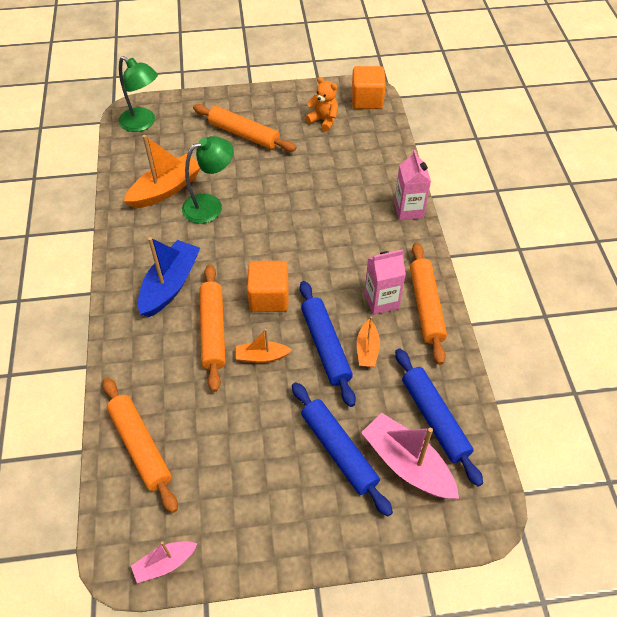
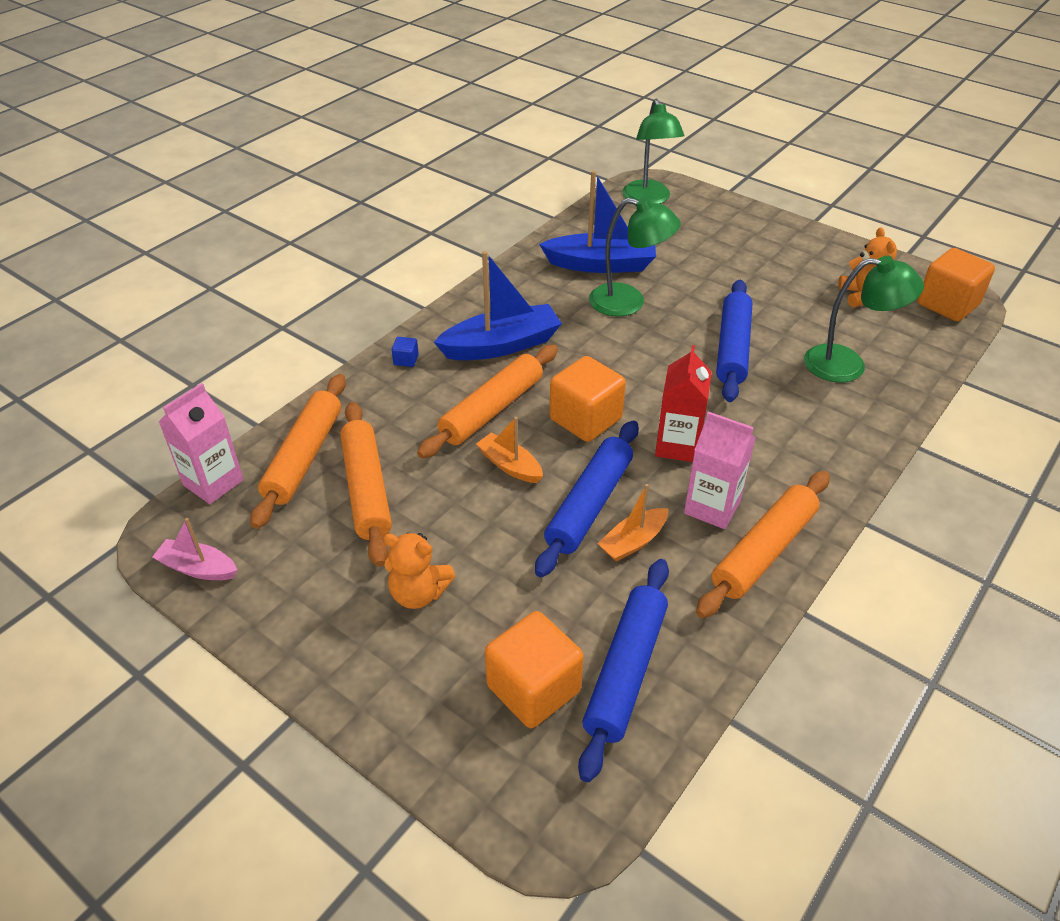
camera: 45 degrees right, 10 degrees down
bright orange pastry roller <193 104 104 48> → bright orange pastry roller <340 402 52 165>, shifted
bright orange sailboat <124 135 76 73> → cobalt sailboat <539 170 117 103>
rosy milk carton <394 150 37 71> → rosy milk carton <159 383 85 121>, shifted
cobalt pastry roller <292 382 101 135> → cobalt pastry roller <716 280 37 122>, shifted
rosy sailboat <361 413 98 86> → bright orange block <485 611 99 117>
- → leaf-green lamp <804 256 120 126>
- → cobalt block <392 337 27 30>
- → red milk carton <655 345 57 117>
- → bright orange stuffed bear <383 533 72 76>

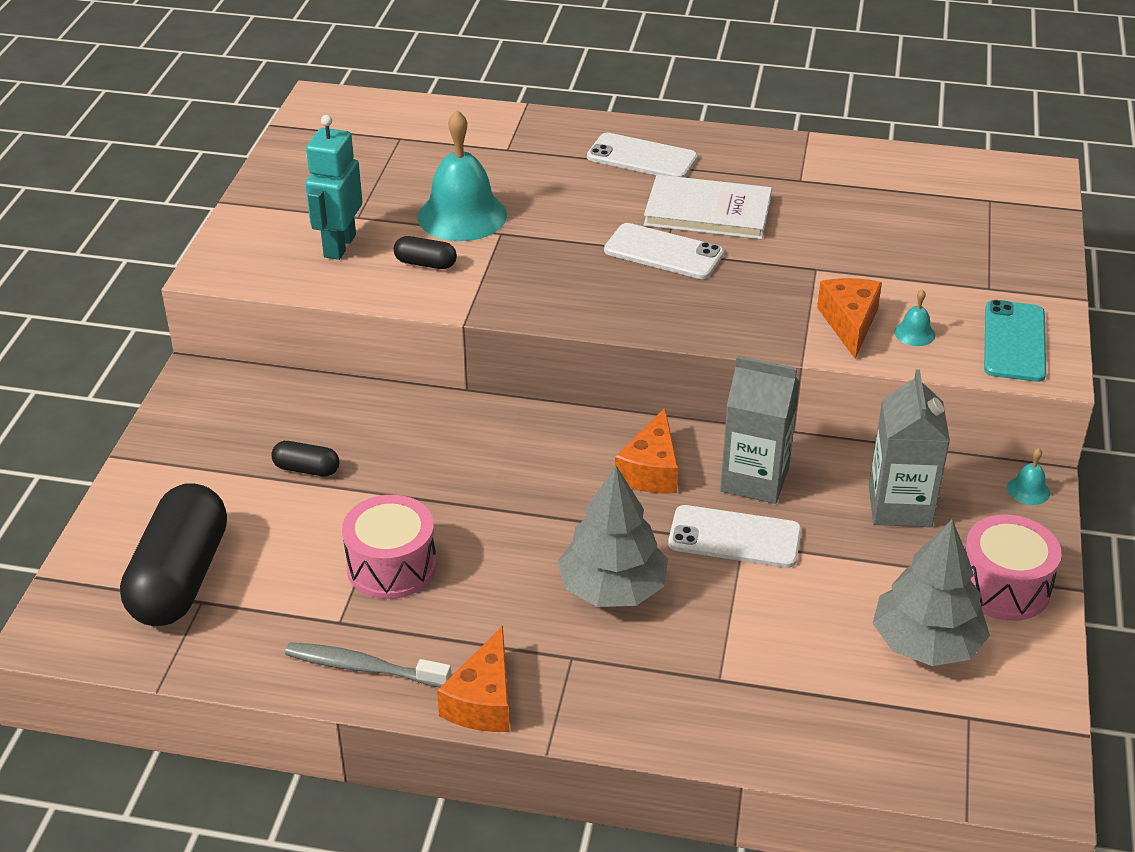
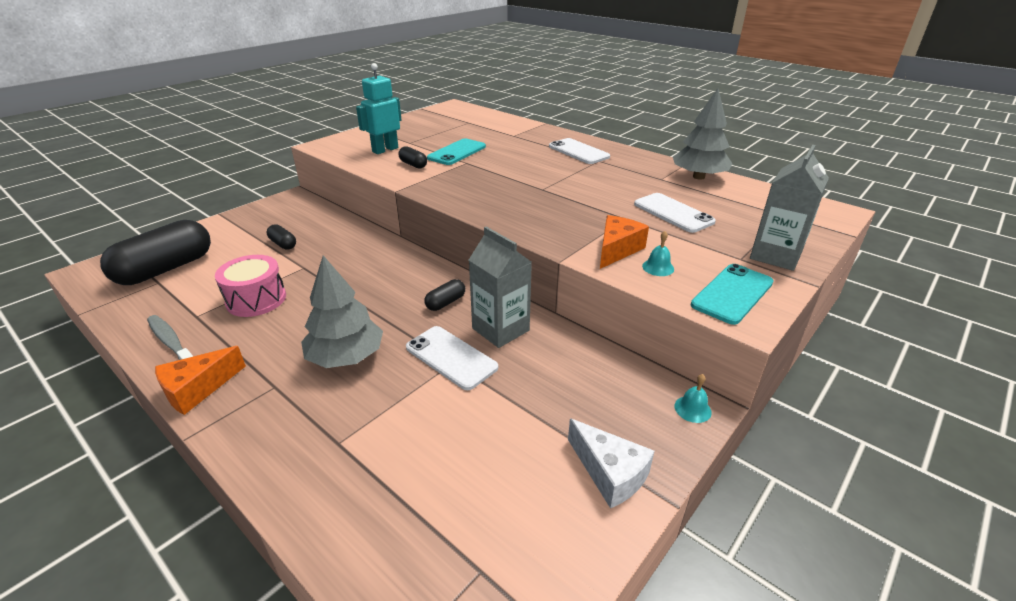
camera: 30 degrees right, 5 degrees down
aqua bell <418 110 89 131> → aqua phone <427 138 59 27>
white book <644 175 128 64> → -
white phone <604 223 120 56> → white phone <634 193 82 40>, shifted
ash-grey milk carton <869 369 81 158> → ash-grey milk carton <750 145 79 126>, shifted
bright orange cheese <615 408 63 86> → jet-black pill <424 279 41 32>
rosy drum <965 515 97 106> → white cheese <568 418 86 90>
ash-grey tree <873 519 117 147> → ash-grey tree <673 88 60 92>, shifted

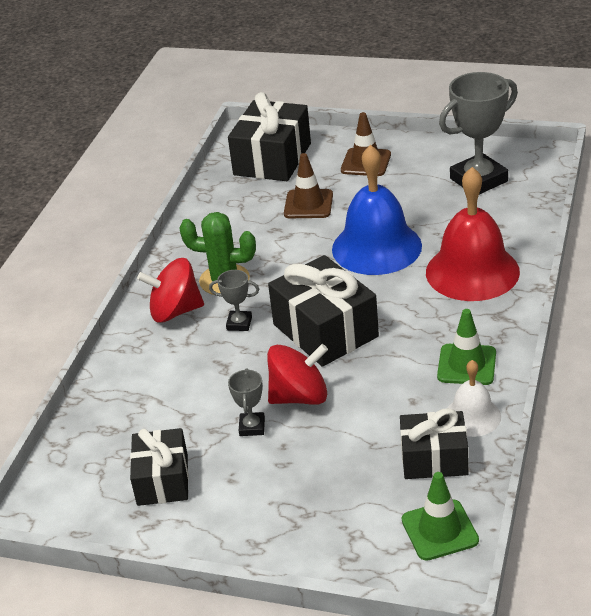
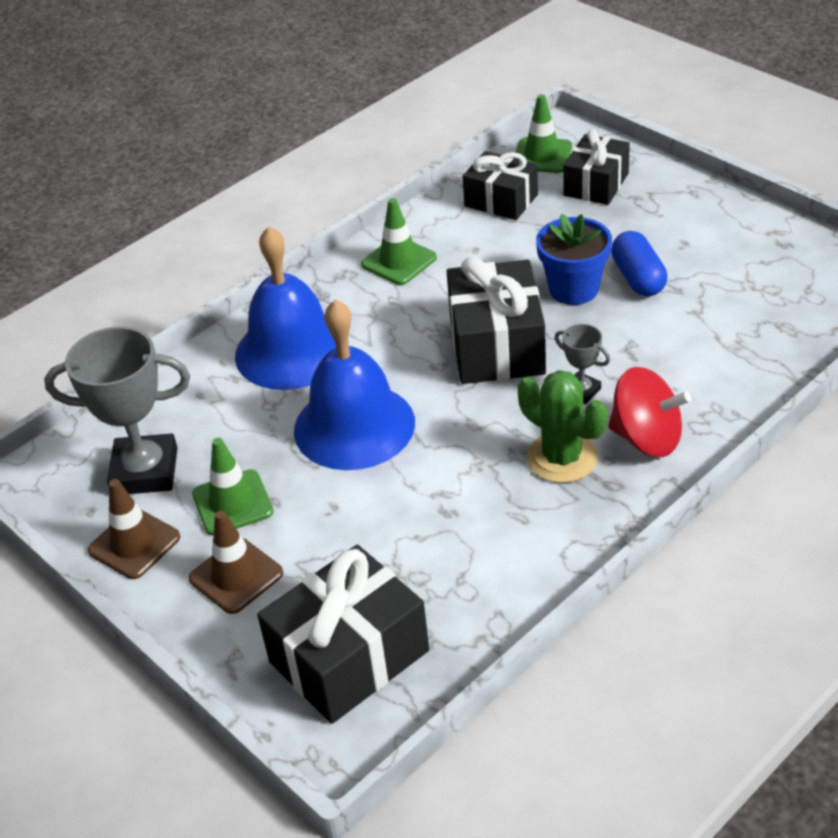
camera: 150 degrees left, 5 degrees up
russet traffic cone <284 153 49 65> → russet traffic cone <88 479 92 100>, shifted
red bell <426 167 94 134> → cobalt bell <235 226 114 164>
red whirligig <267 344 61 61> → cobalt flower pot <536 214 76 91>
white bell <447 360 54 77> → -
ash-grey award cup <228 368 37 68> → cobalt pill <611 231 57 66>
jet-black wrapped gift <130 428 59 78> → jet-black wrapped gift <563 129 67 76>, shifted
- → leaf-green traffic cone <192 438 82 98>

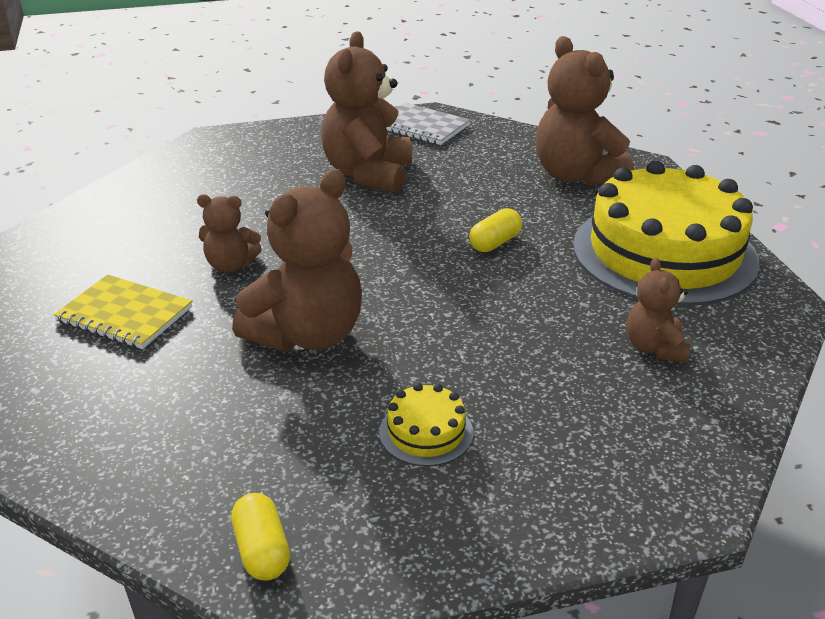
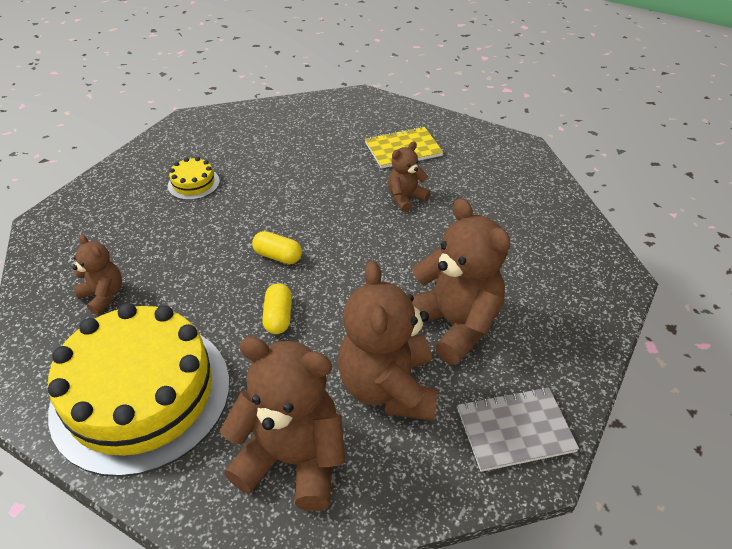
camera: 135 degrees right, 10 degrees up
russet stuffed bear <232 169 130 183> → russet stuffed bear <338 261 101 160>, shifted
bright yellow pill <231 493 59 87> → bright yellow pill <252 231 50 33>, shifted

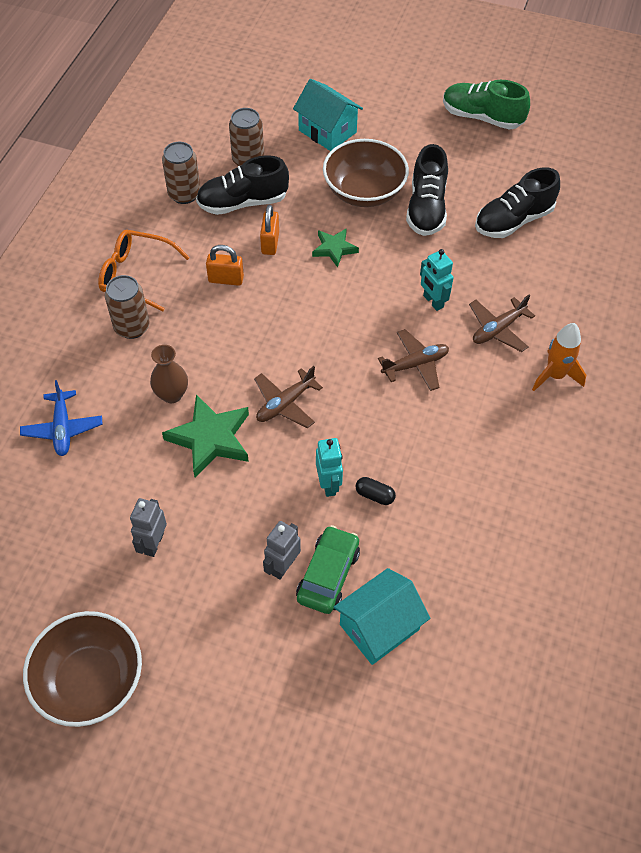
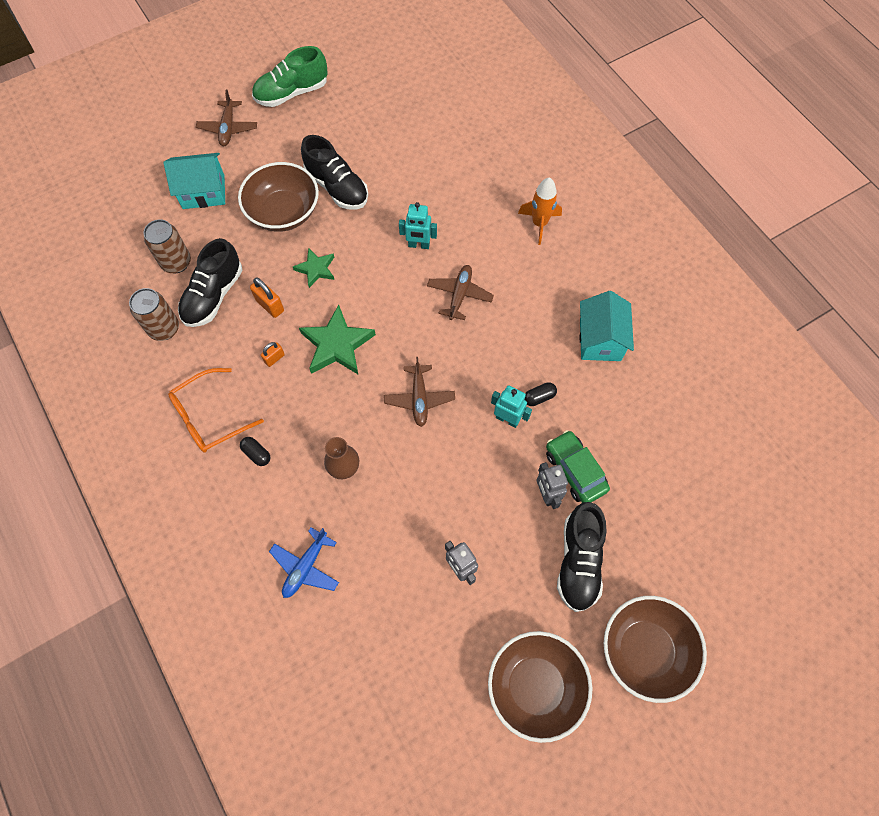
camera: 50 degrees left, 10 degrees up
jet-black sneaker <475 167 85 71> → jet-black sneaker <557 502 50 110>, shifted
bright orange small lock <206 245 38 41> → bright orange small lock <261 342 24 25>, x0.64
russet soda can <105 275 45 64> → jet-black pill <240 437 30 29>
russet plane <469 295 66 57> → russet plane <196 90 61 56>, shifted
cobalt plane <20 380 83 76> → cobalt plane <269 527 70 71>, 90 degrees clockwise
leaf-green five-pointed star <162 394 87 84> → leaf-green five-pointed star <299 305 77 69>, shifted
aqua cottage <334 568 96 97> → aqua cottage <579 291 55 70>, shifted
- → russet bowl <604 596 103 107>

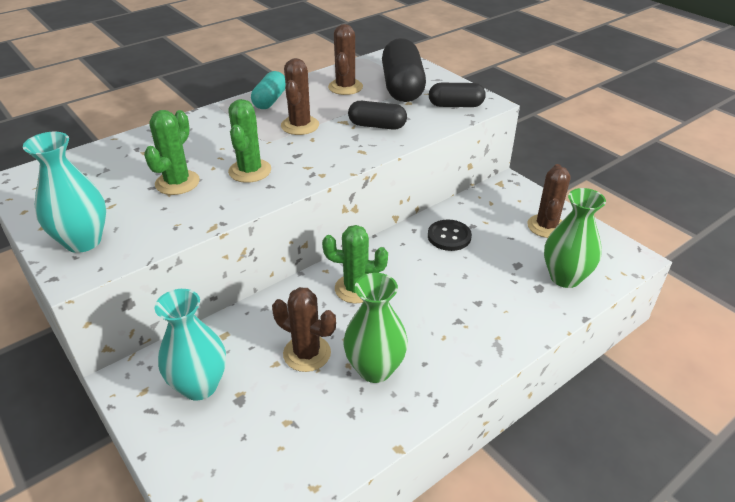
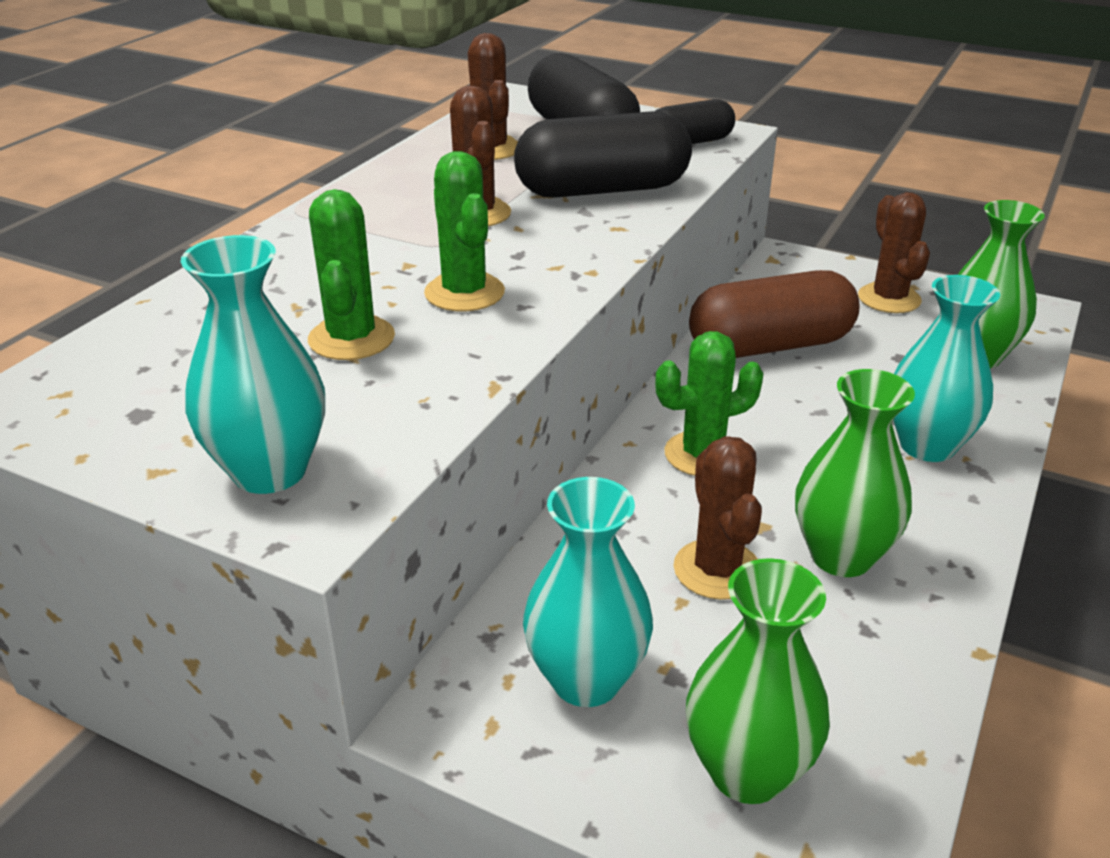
camera: 25 degrees left, 5 degrees down
aqua pill <251 71 35 38> → -
jet-black pill <348 101 59 29> → jet-black pill <514 111 178 87>, x1.71
jet-black shirt button <428 219 44 32> → russet pill <689 270 171 88>
russet cactus <272 287 64 85> → russet cactus <673 436 89 164>, 75 degrees clockwise
- → aqua tall vase <893 275 107 187>
- → leaf-green tall vase <686 558 144 246>

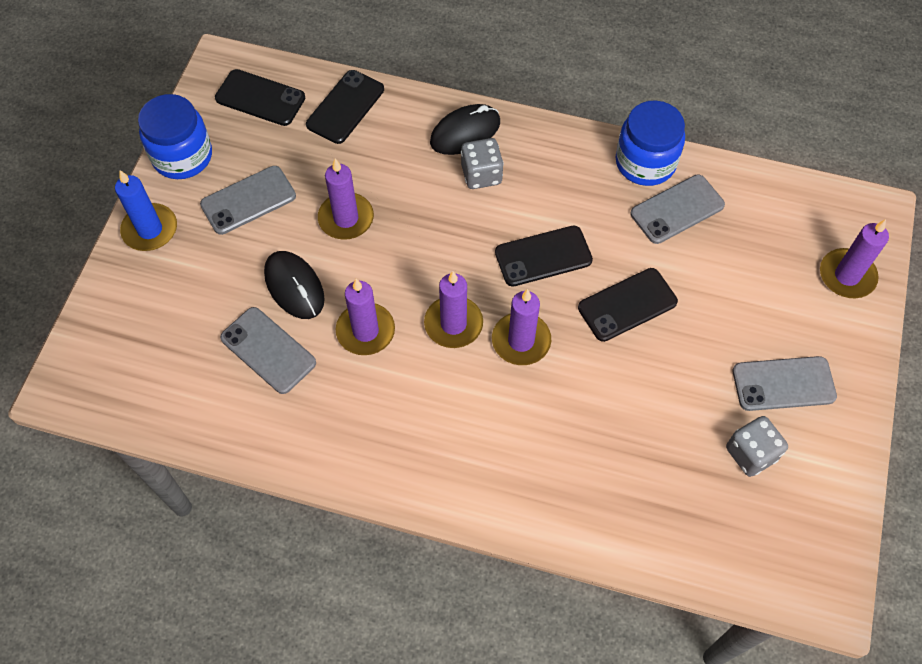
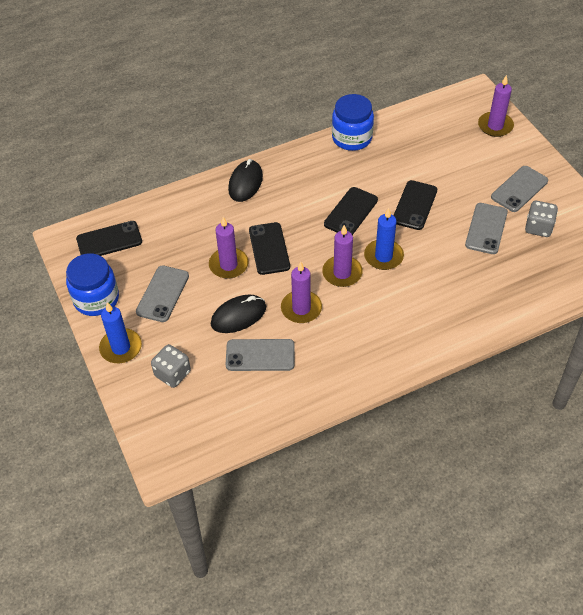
camera: 40 degrees left, 10 degrees down
jet-black phone <306 70 78 74> → jet-black phone <249 222 41 53>, shifted
ash-grey game die <461 138 43 51> → ash-grey game die <151 344 40 44>, shifted
ash-grey phone <631 175 94 69> → ash-grey phone <465 203 43 51>, shifted
jet-black PC mouse <264 251 61 68> → jet-black PC mouse <211 295 55 38>, 45 degrees counterclockwise
purple pillar candle <492 289 59 76> → cobalt pillar candle <364 208 40 62>

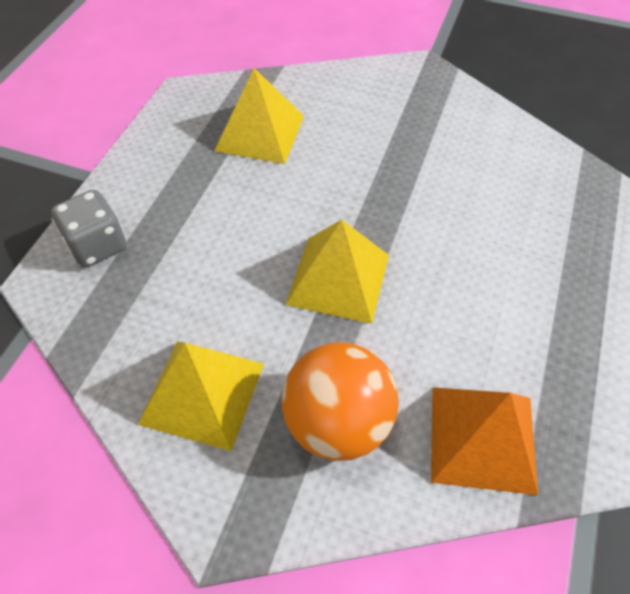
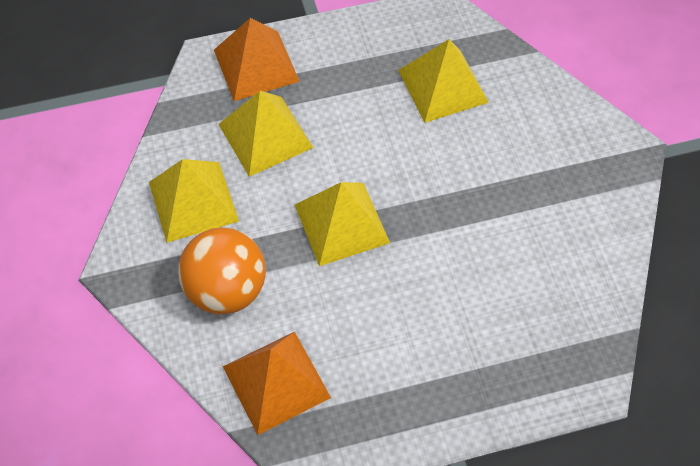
camera: 55 degrees right, 5 degrees up
ash-grey game die <51 190 75 77> → bright orange solid pyramid <214 18 86 83>
- → bright yellow solid pyramid <218 91 96 86>

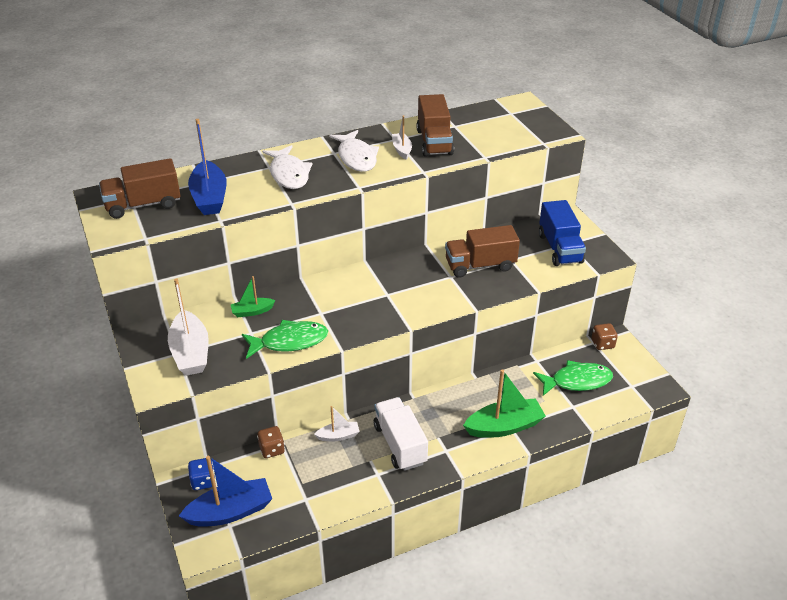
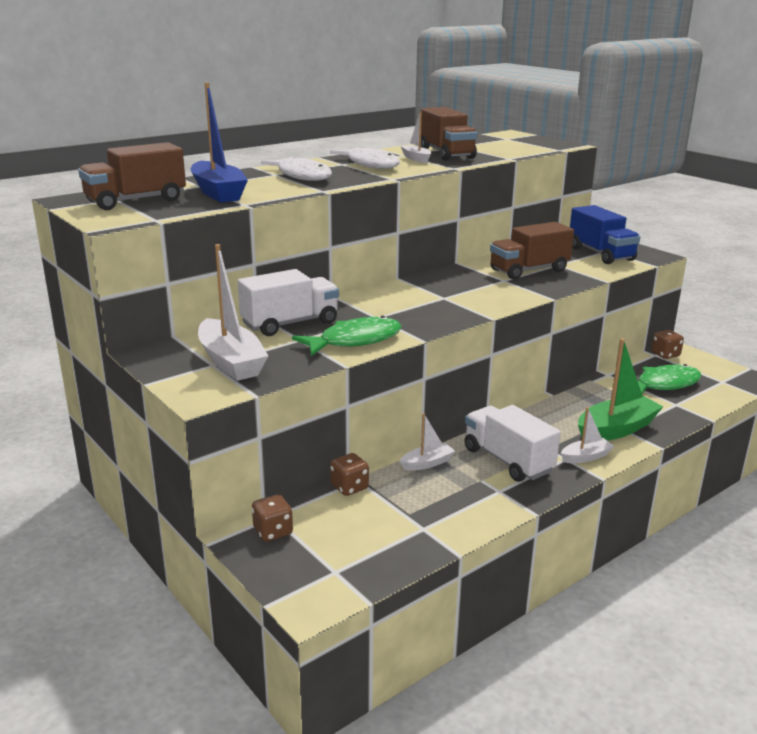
camera: 15 degrees left, 15 degrees down
leaf-green sailboat <231 276 45 41> → white toy truck <237 269 102 67>
cobalt sailboat <179 456 93 71> → -
cobalt game die <188 458 28 32> → russet game die <252 494 41 48>
- → white sailboat <561 407 53 56>

